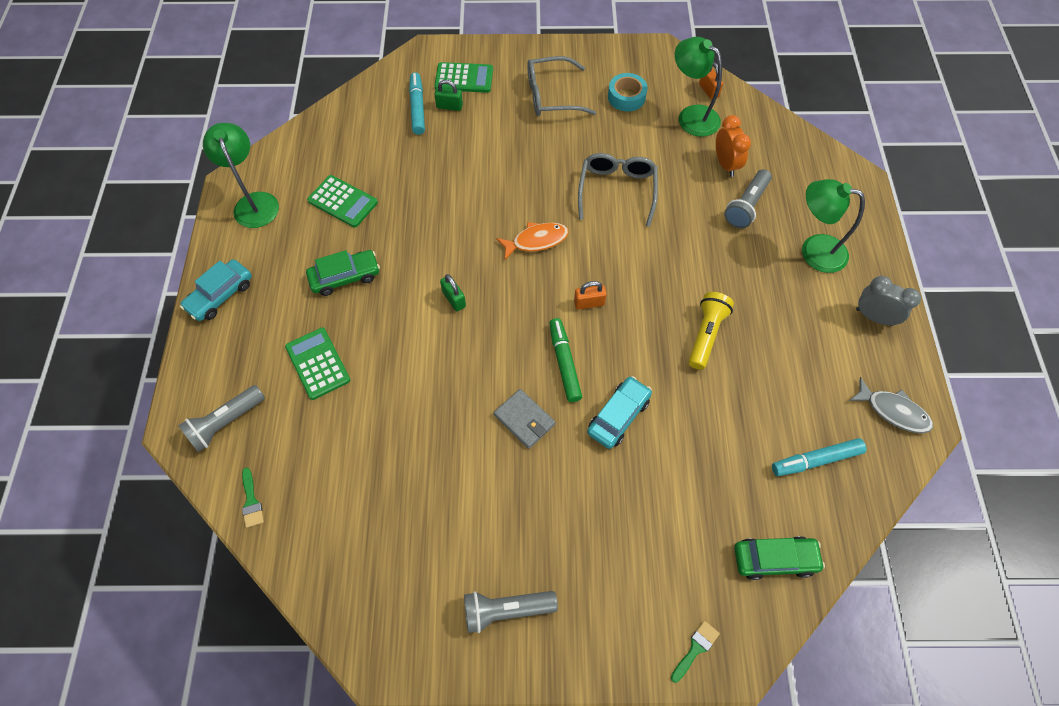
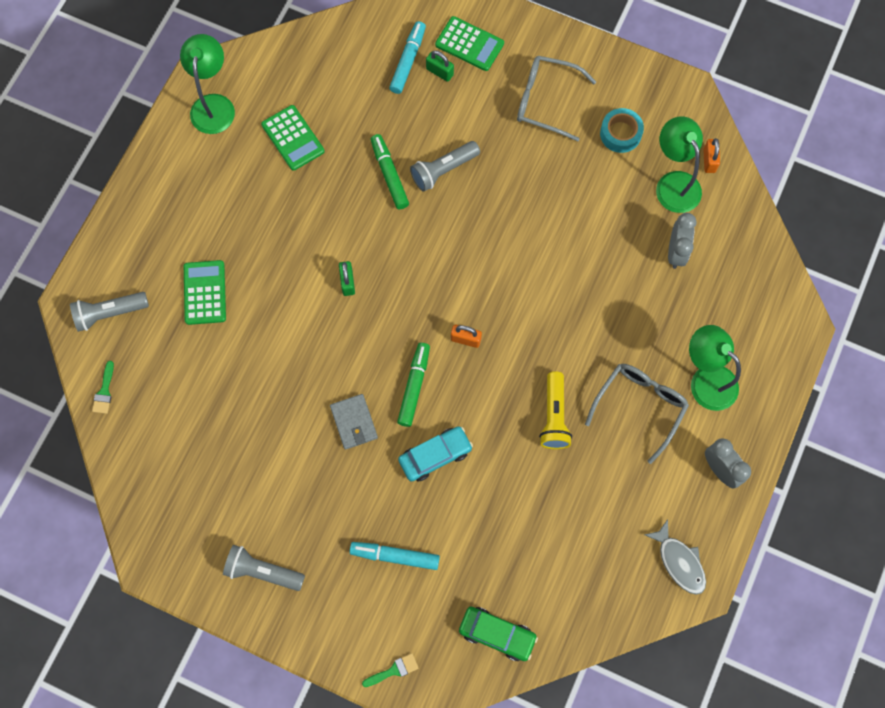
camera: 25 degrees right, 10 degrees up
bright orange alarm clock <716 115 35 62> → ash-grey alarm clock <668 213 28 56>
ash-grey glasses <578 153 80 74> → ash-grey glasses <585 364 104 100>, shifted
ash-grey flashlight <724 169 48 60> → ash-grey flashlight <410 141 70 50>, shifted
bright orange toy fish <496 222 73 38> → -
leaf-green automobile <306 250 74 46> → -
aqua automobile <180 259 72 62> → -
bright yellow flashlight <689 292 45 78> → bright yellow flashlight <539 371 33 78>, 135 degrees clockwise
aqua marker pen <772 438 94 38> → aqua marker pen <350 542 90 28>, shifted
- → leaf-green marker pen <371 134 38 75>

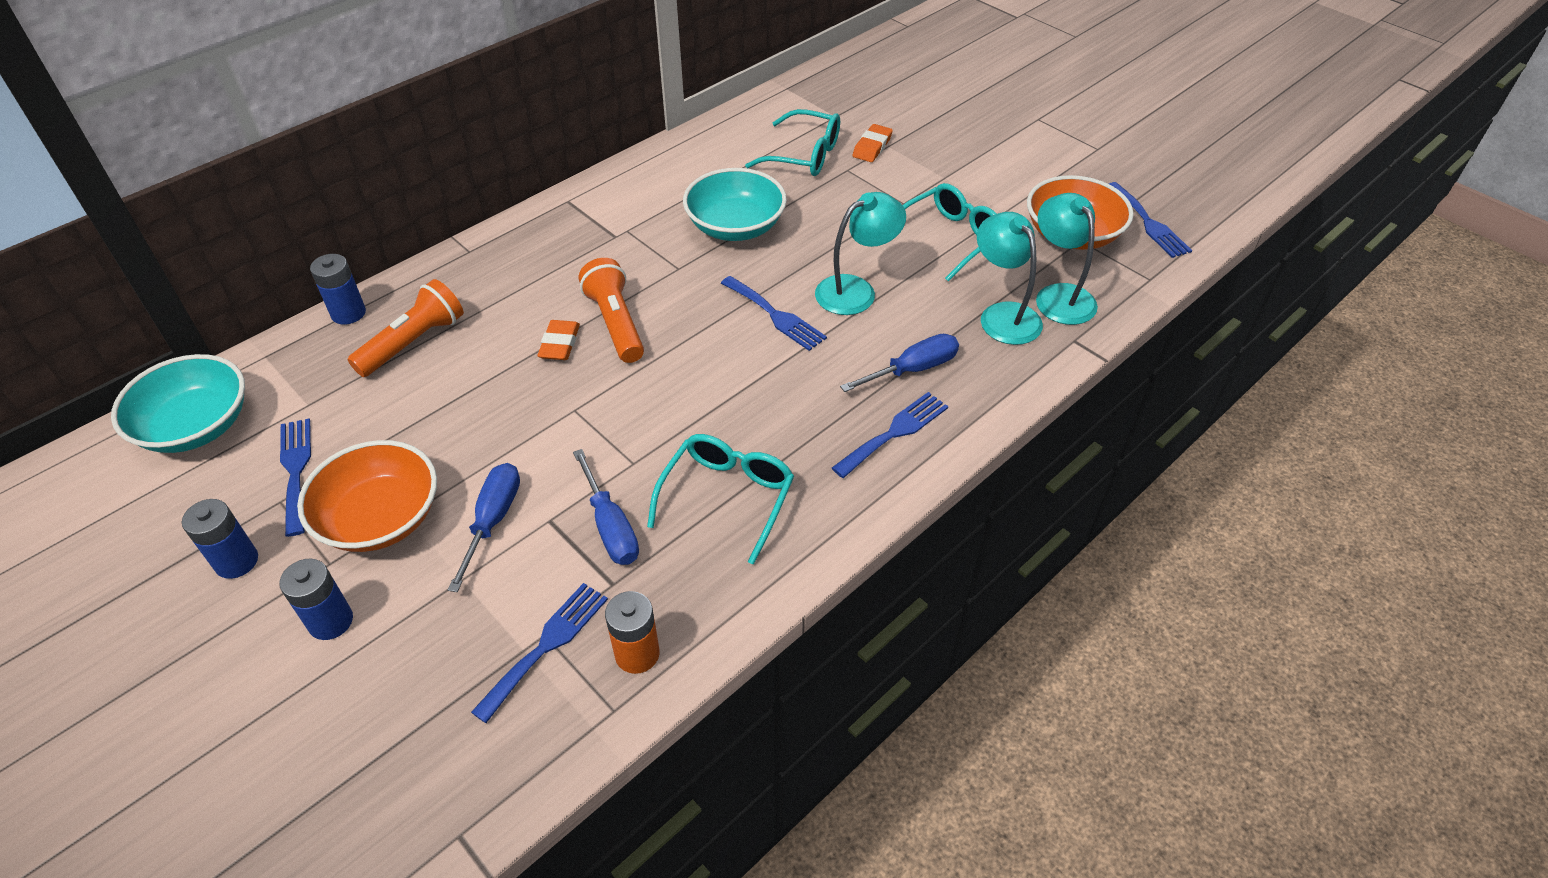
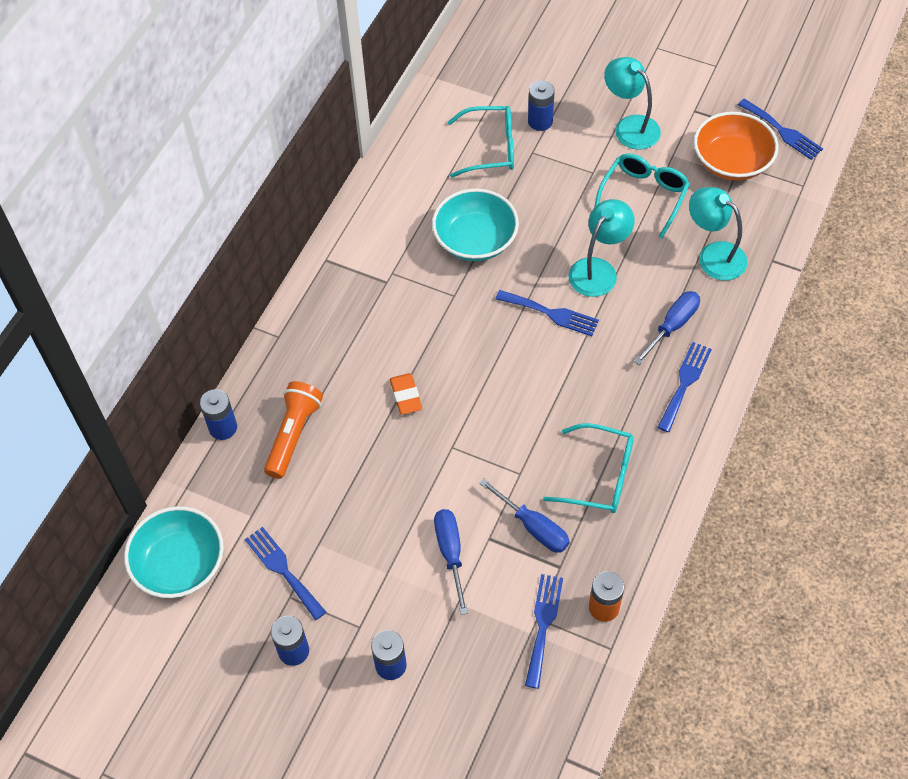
camera: 20 degrees left, 10 degrees up
bright orange gum eraser <853 124 40 38> → cobalt battery <528 80 27 51>
aqua lamp <1036 193 62 132> → aqua lamp <604 57 57 93>, shifted
bright orange flashlight <579 258 65 105> → -
aqua glasses <647 434 147 131> → aqua glasses <543 423 91 90>, 105 degrees clockwise
bright orange bowl <297 440 140 112> → -

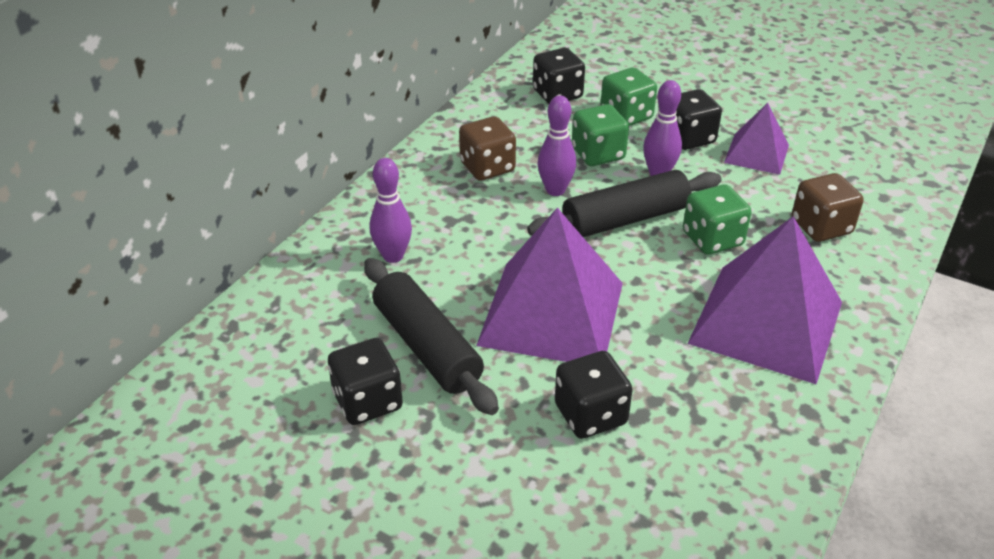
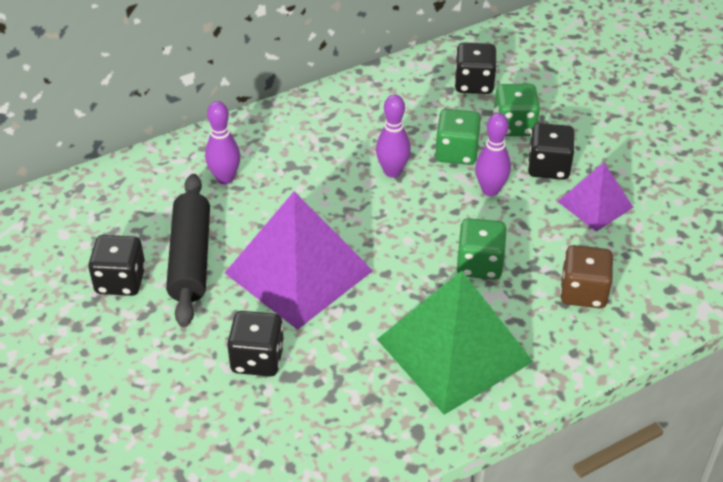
camera: 30 degrees right, 5 degrees up
russet game die <459 116 57 65> → -
jet-black pastry roller <527 170 195 67> → -
purple solid pyramid <687 216 155 168> → leaf-green solid pyramid <377 271 156 144>

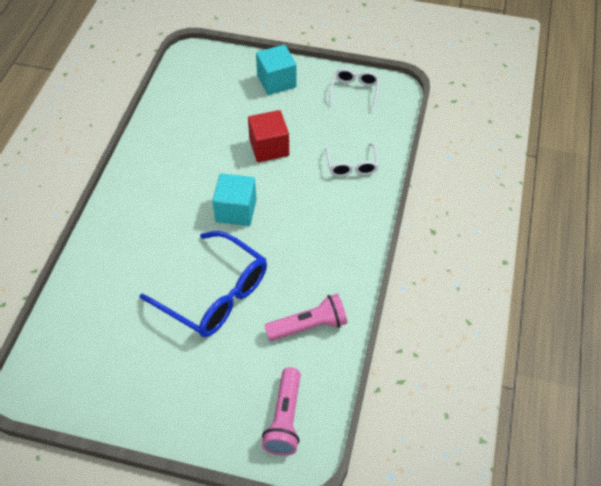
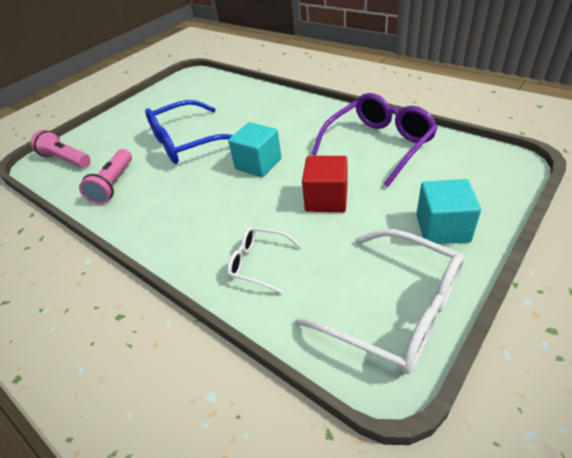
camera: 120 degrees right, 10 degrees down
white glasses <329 68 51 44> → white glasses <295 229 169 145>, x1.88
- → purple glasses <312 93 126 94>

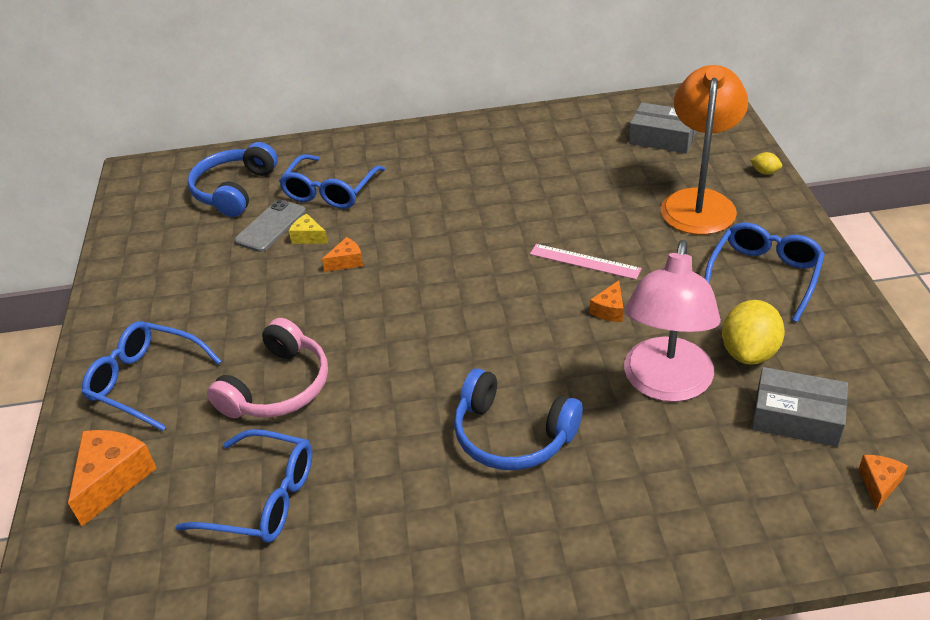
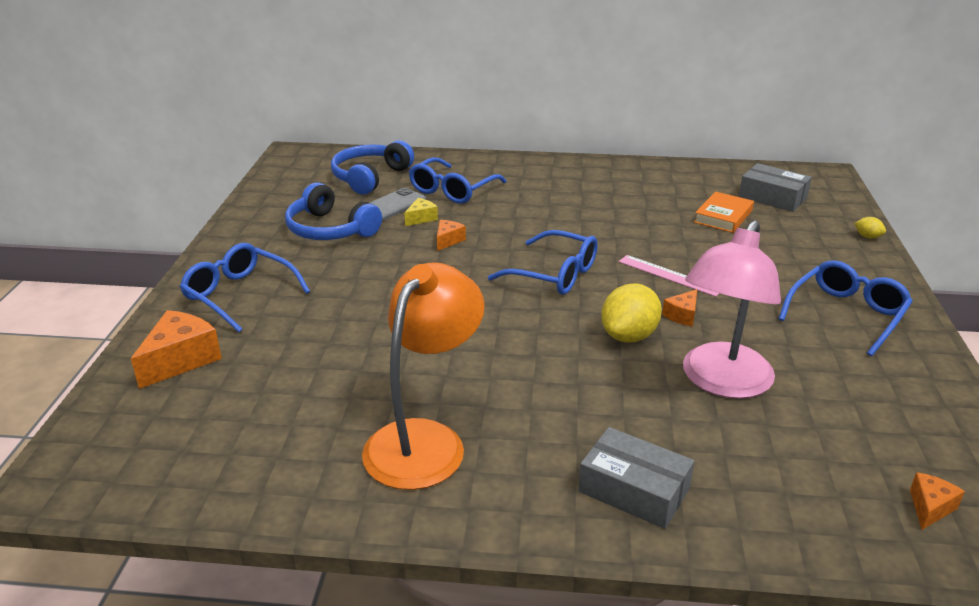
camera: 10 degrees right, 10 degrees down
bright orange lamp <661 65 87 170> → bright orange lamp <362 262 123 228>, shifted
bright yellow cheese <289 214 39 30> → bright yellow cheese <404 198 34 28>, 90 degrees clockwise
bright orange cheese <322 237 41 35> → bright orange cheese <437 220 29 31>, 45 degrees counterclockwise
bright yellow citrus fruit <722 300 63 65> → bright yellow citrus fruit <601 283 61 60>, shifted
rosy headphones <207 318 121 100> → -
ash-grey box <752 367 96 80> → ash-grey box <578 427 116 102>, shifted
cobalt headphones <454 368 129 102> → cobalt headphones <285 182 97 58>, shifted
cobalt glasses <176 429 136 114> → cobalt glasses <488 230 110 65>, shifted
- → bright orange book <694 192 60 41>

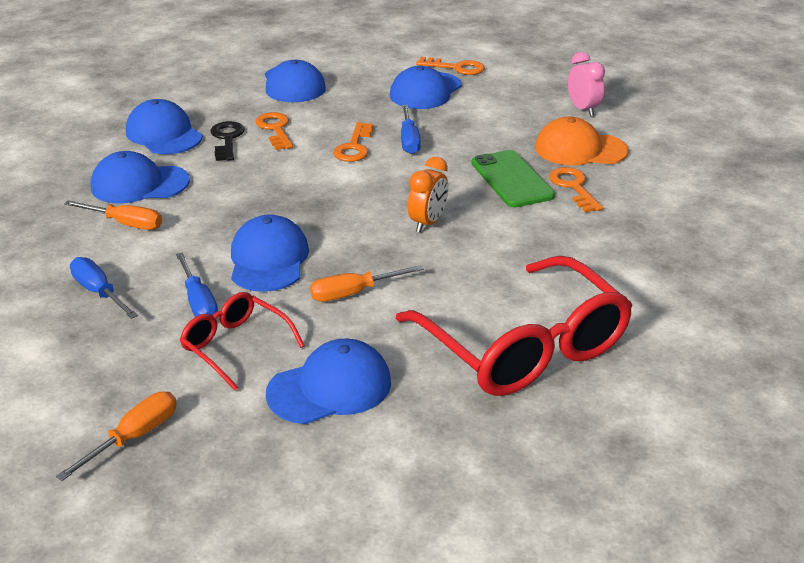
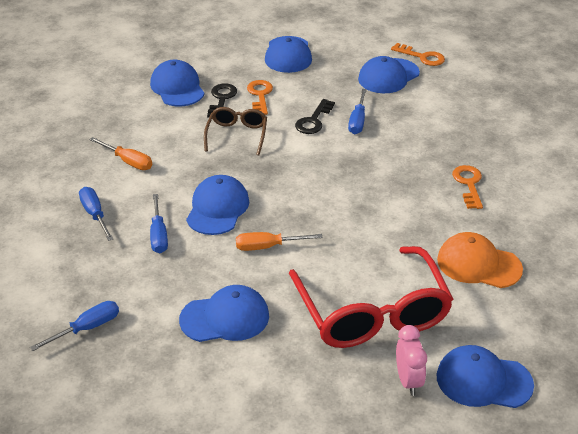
camera: 15 degrees right, 5 degrees up
rosy alarm clock <568 52 37 64> → rosy alarm clock <396 325 31 71>, shifted
bright orange baseball cap <535 117 94 48> → bright orange baseball cap <437 232 86 56>, shifted
bright orange key <333 122 40 40> → jet-black key <295 99 40 35>
leaf-green phone <471 150 84 57> → -
cobalt baseball cap <91 151 99 53> → cobalt baseball cap <437 345 97 63>, shifted
bright orange alarm clock <408 157 40 75> → -
red glasses <180 292 125 99> → -
bright orange flat screwdriver <56 392 121 89> → cobalt flat screwdriver <30 301 89 50>
- → russet glasses <204 107 63 48>

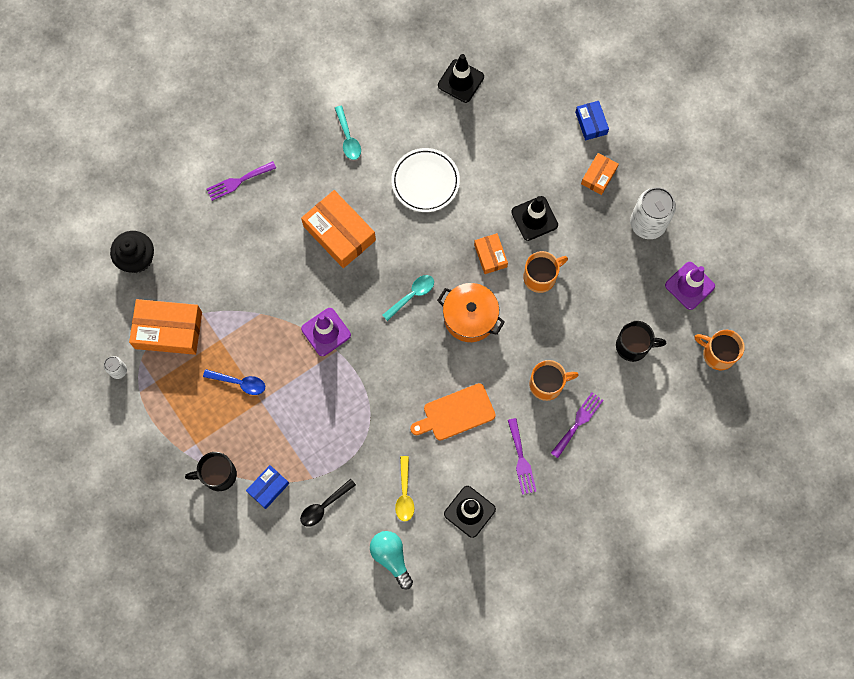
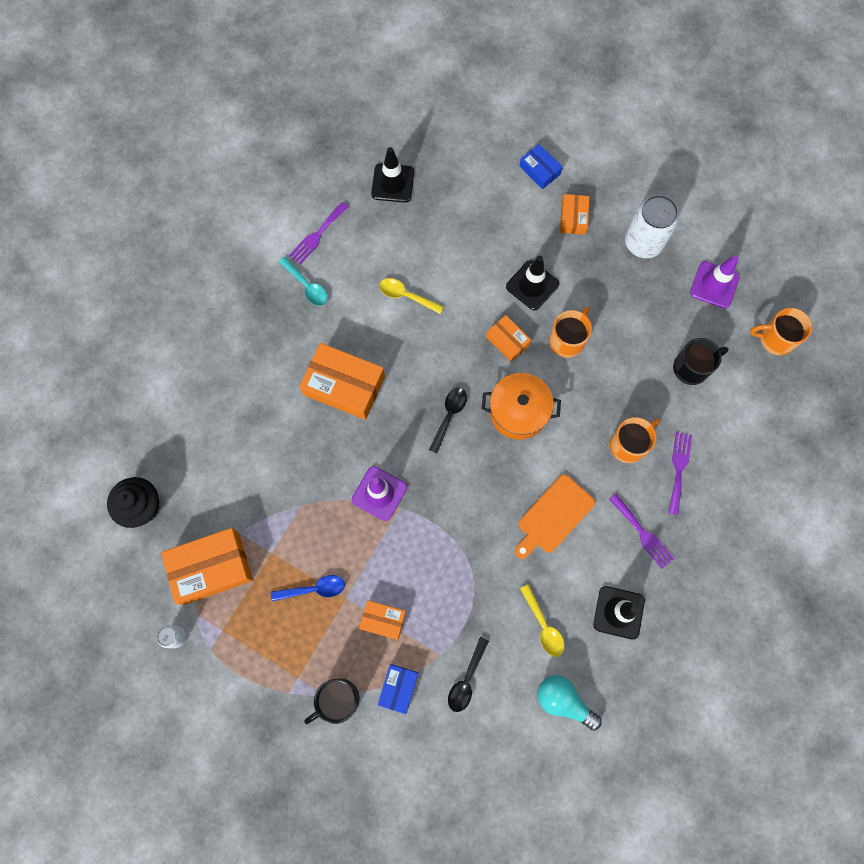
camera: 25 degrees left, 0 degrees up
white flat dish <391 148 69 64> → bright yellow teaspoon <379 278 65 36>
purple fork <207 161 69 40> → purple fork <289 202 59 62>, shifted
aqua teaspoon <382 275 52 46> → jet-black teaspoon <429 388 38 65>
- → bright orange box <359 600 47 40>

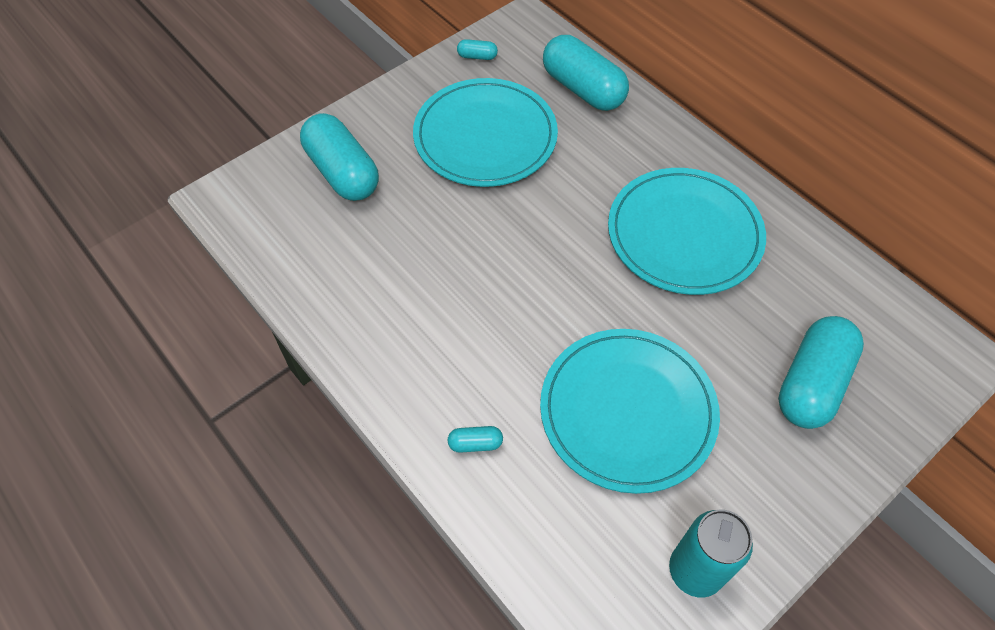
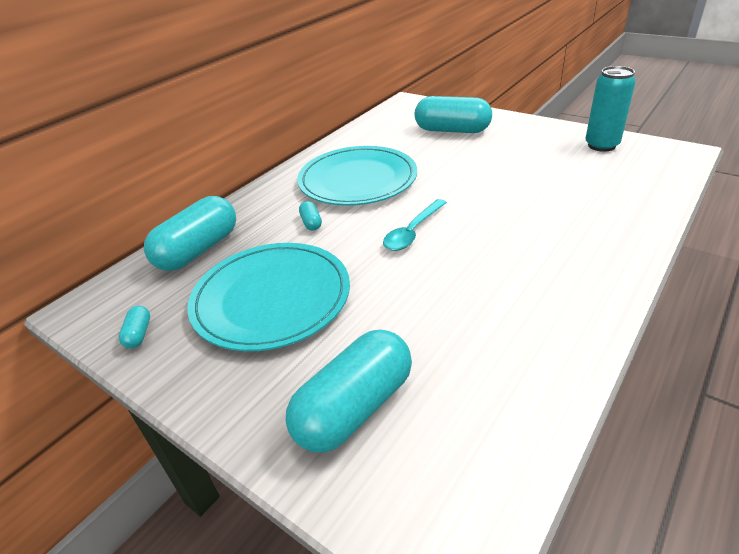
camera: 100 degrees left, 20 degrees down
aqua flat dish <540 329 180 165> → -
aqua pill <448 426 55 27> → aqua pill <299 201 23 30>, shifted
- → aqua teaspoon <383 199 64 52>

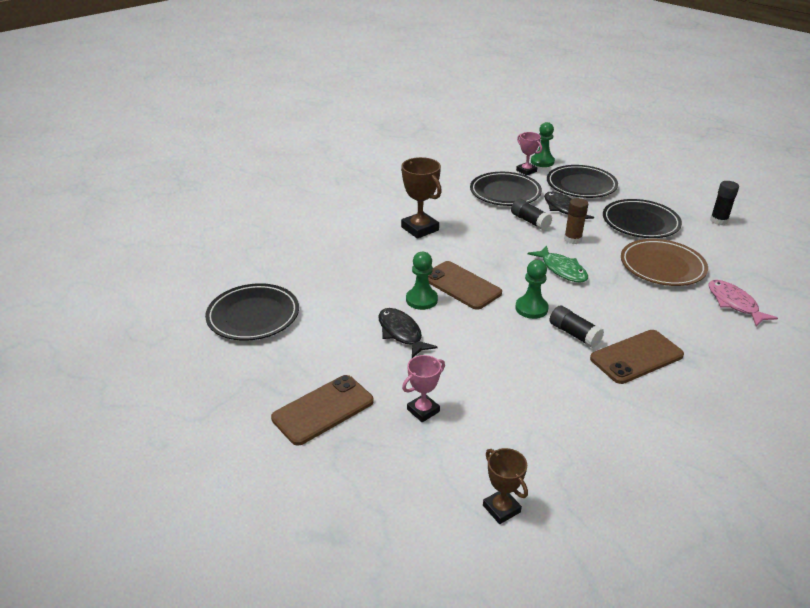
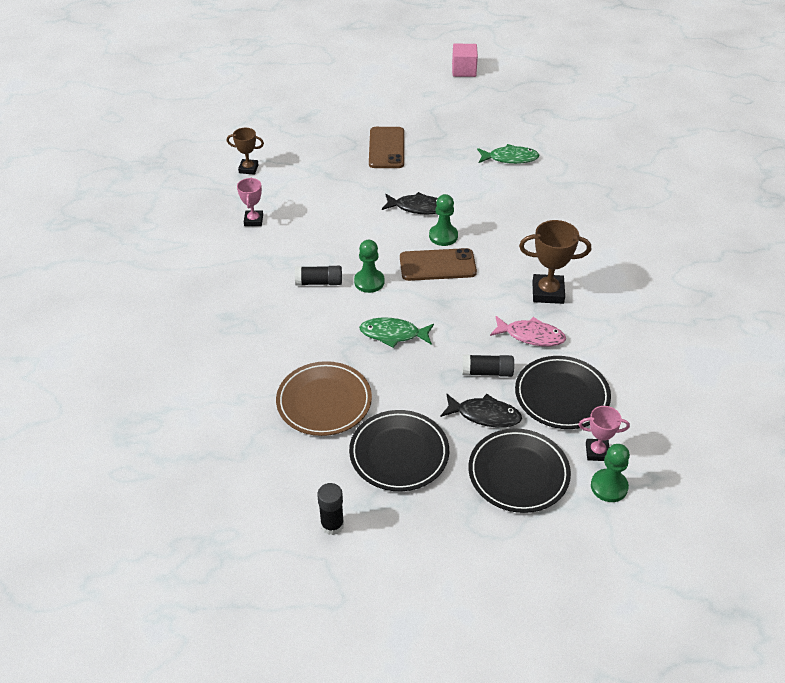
camera: 130 degrees right, 10 degrees up
russet stick of glue <564 198 24 46> → -
rosy toy fish <708 280 70 46> → rosy toy fish <490 316 76 30>, shifted
jet-black flat dish <205 283 94 58> → leaf-green toy fish <477 144 62 20>
russet phone <590 330 94 54> → -
rosy award cup <402 355 43 67> → rosy award cup <237 178 26 48>, shifted
- → rosy block <452 44 26 33>

